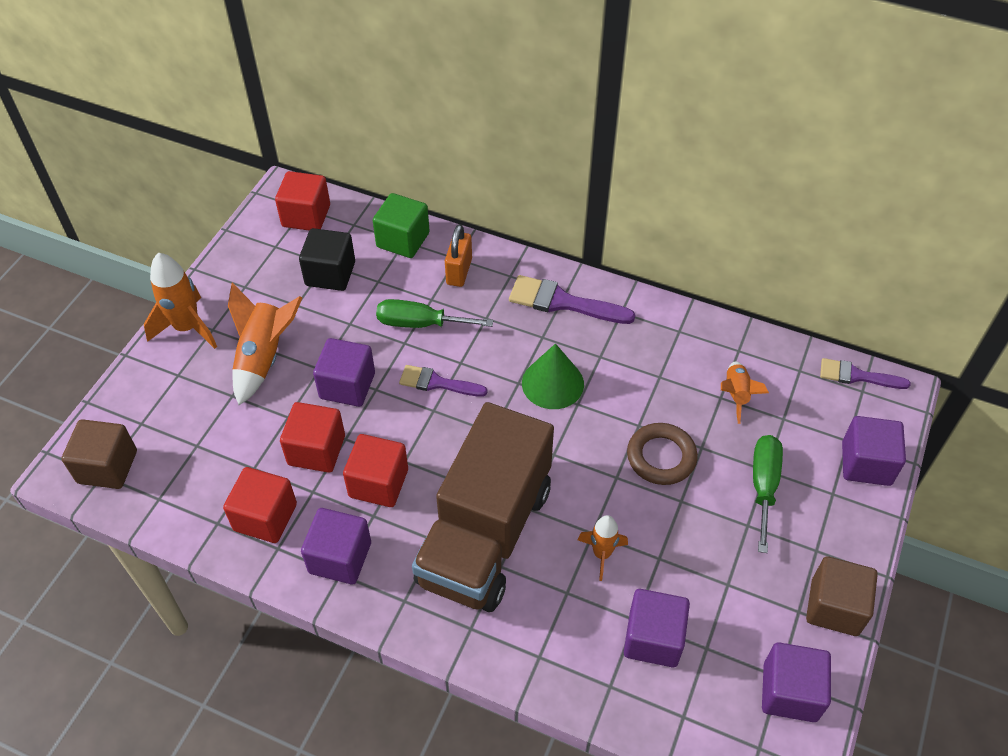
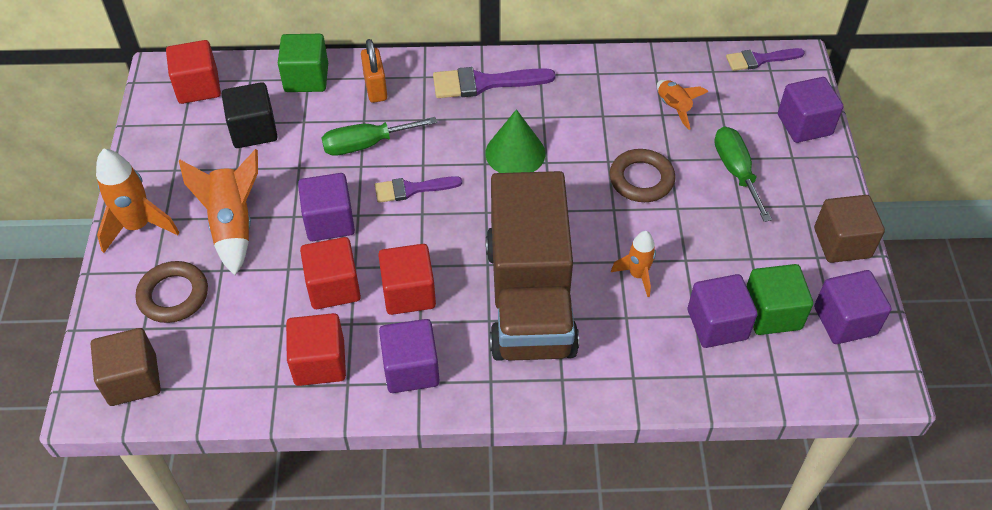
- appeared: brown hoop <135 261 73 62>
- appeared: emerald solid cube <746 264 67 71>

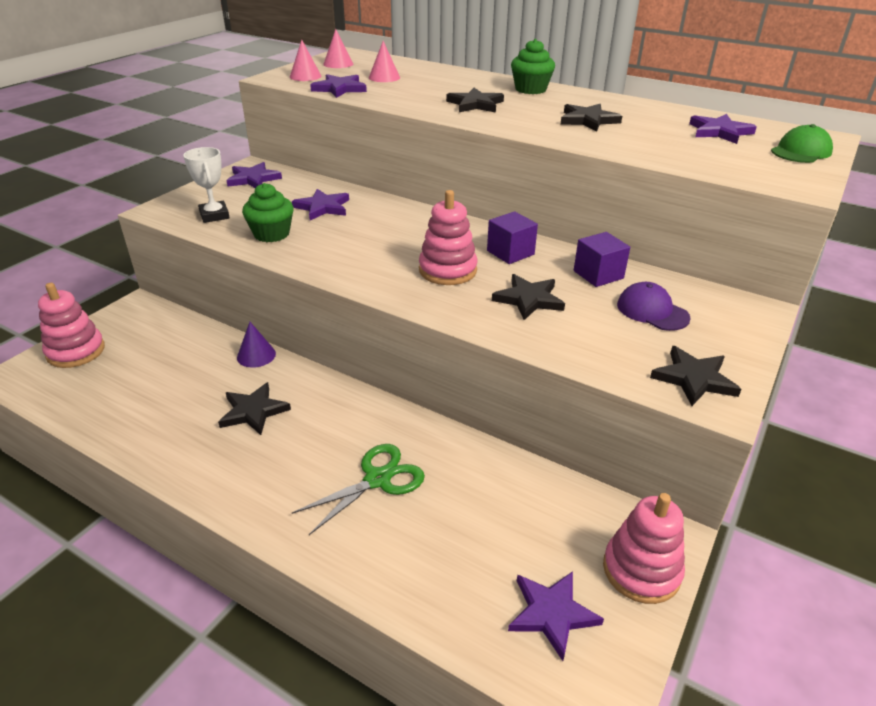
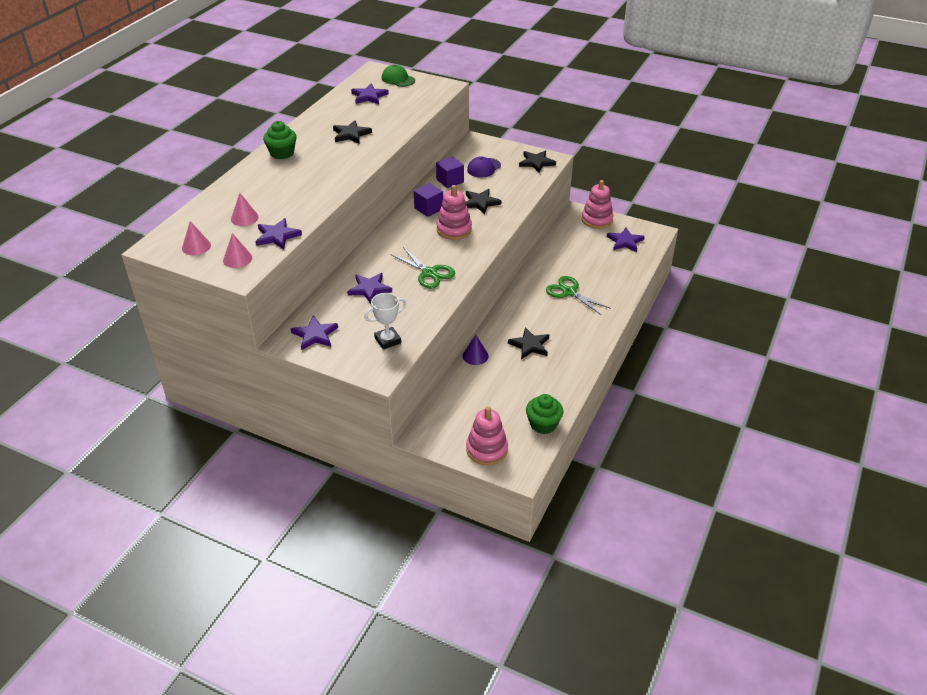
- missing: ebony star shape <446 88 58 25>
- relocated: emerald muffin <242 183 52 59> to <526 394 37 40>
- appeared: emerald shears <392 247 63 42>

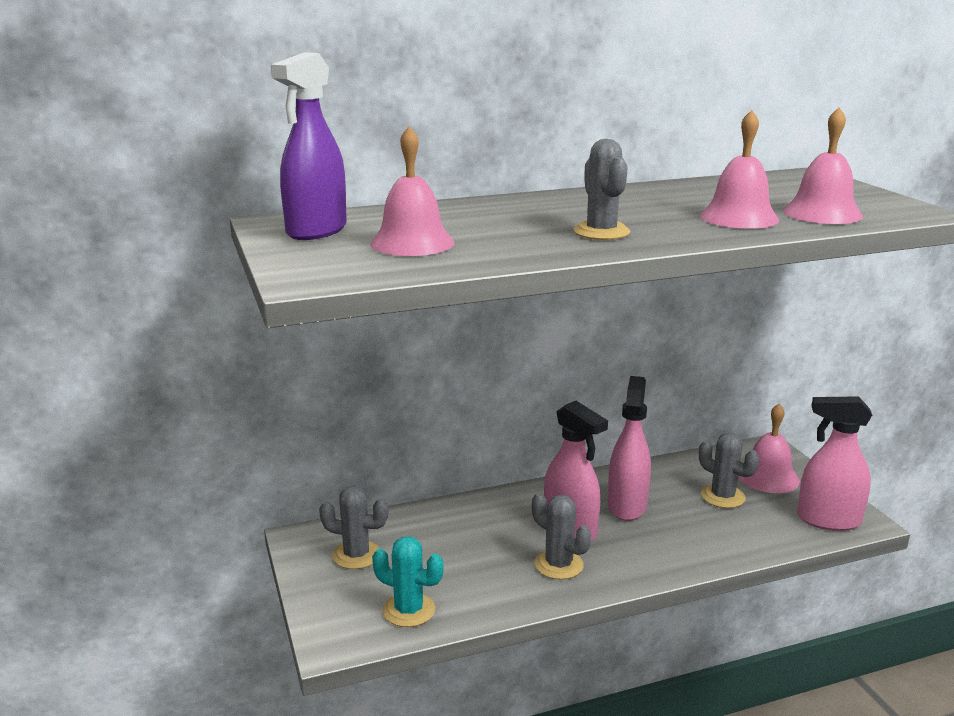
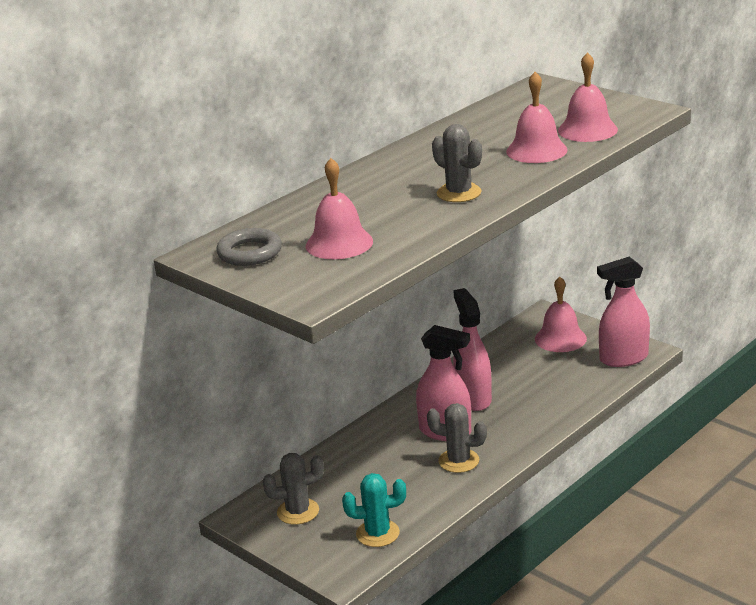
- exchanged: royal purple spray cleaner <271 52 76 188> to ash-grey hoop <216 228 66 38>
- missing: ash-grey prickly plant <699 433 60 75>

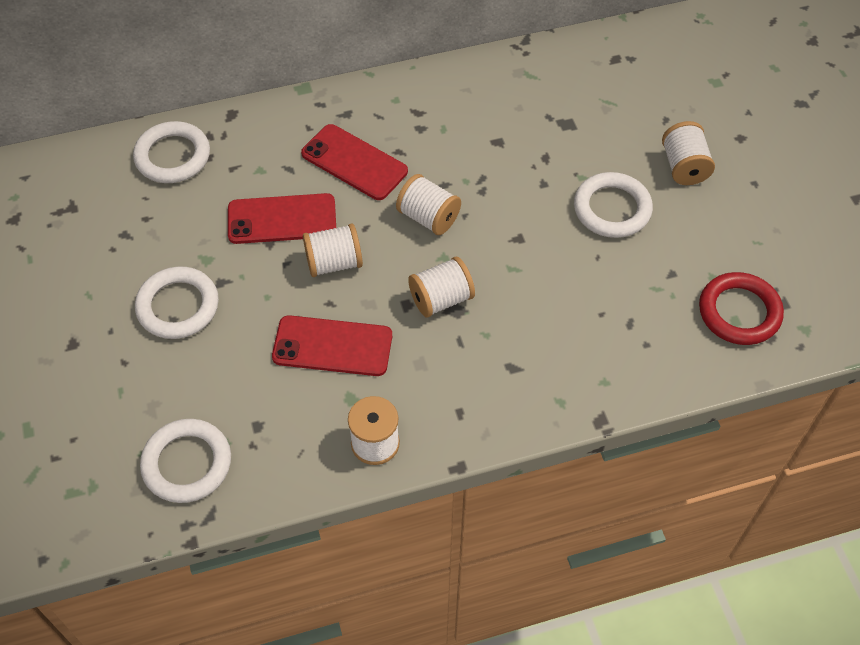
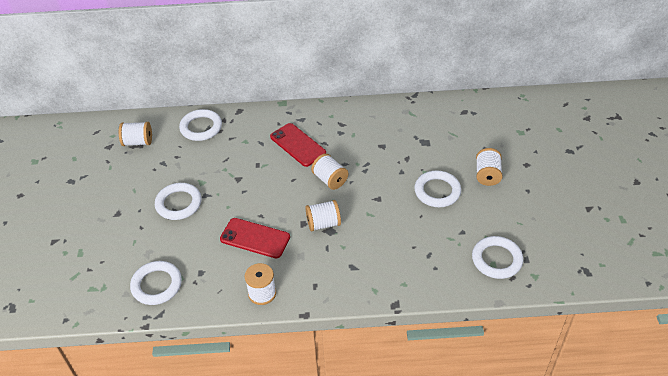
- missing: scarlet mobile phone <228 193 108 51>
- relocated: pure white reel of thread <303 224 60 53> to <119 122 33 24>
- colour: scarlet hoop <699 272 85 73> to pure white hoop <472 236 51 43>

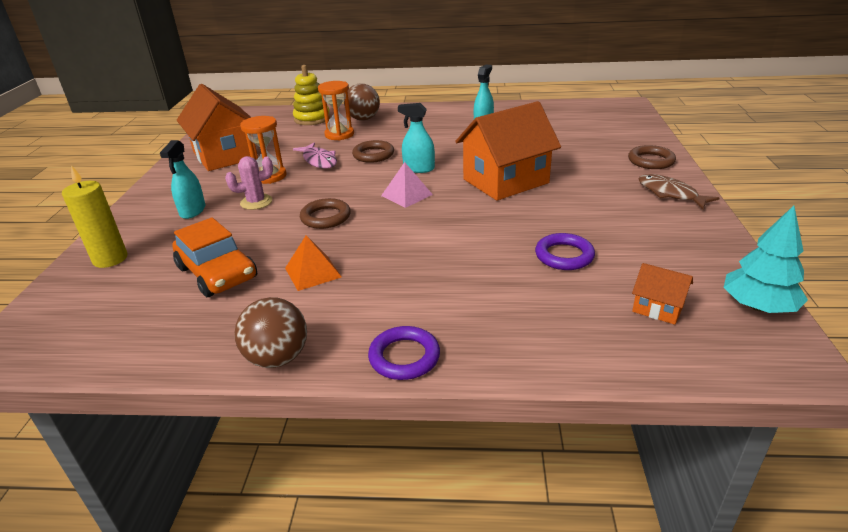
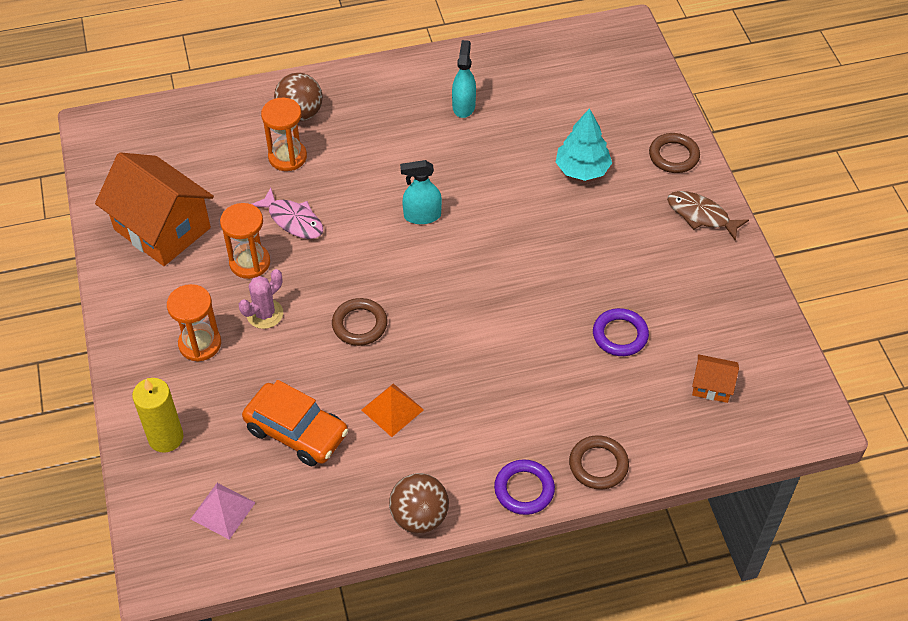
- missing: golden ring stacker <293 65 37 60>
- missing: orange toy house <455 101 106 100>
- exchanged: turquoise spray cleaner <160 140 45 79> to orange sand timer <167 284 54 78>
- relocated: brown hoop <352 140 42 23> to <569 435 60 55>
- relocated: pink pyramid shape <381 162 52 46> to <191 483 65 57>
- relocated: turquoise toy tree <723 205 85 108> to <556 108 56 73>

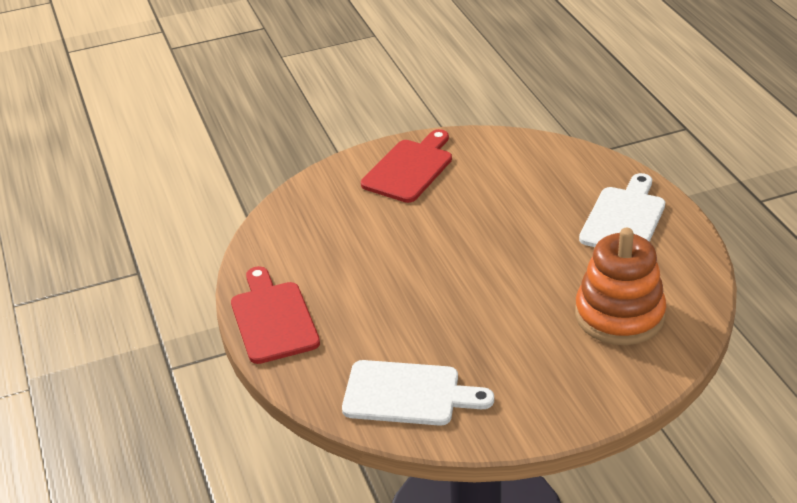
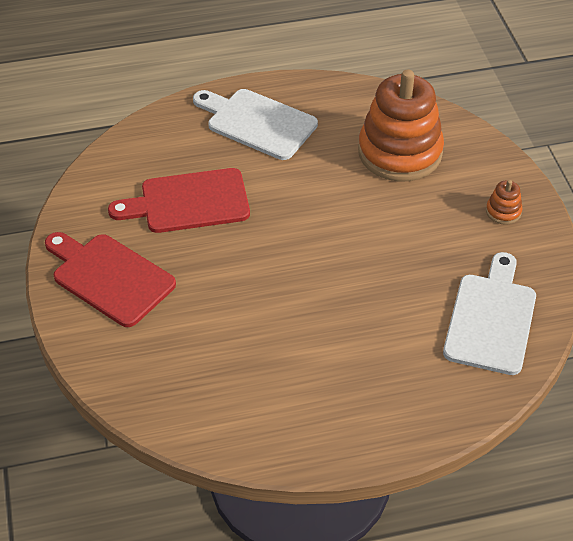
- relocated: scarlet cutting board <231 266 89 98> to <108 168 142 65>
- appeared: orange ring stacker <486 180 36 45>

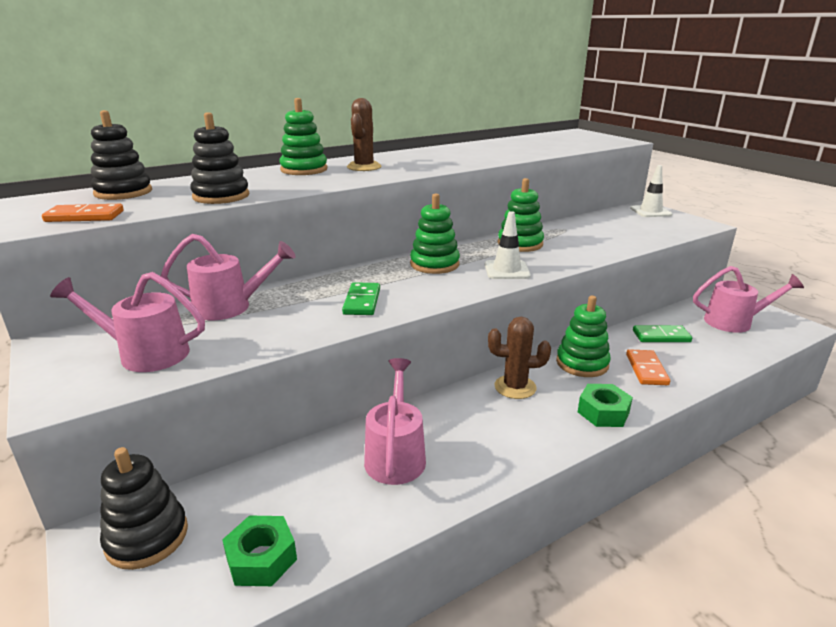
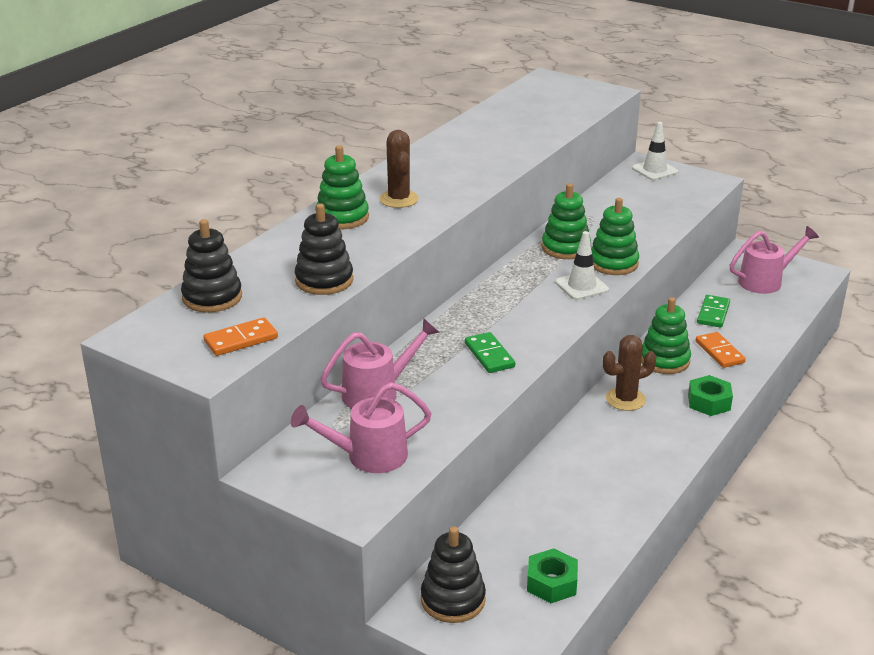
- relocated: emerald ring stacker <410 193 50 81> to <591 198 48 77>
- spun: emerald domino tile <633 325 59 17> = <697 295 33 33> 45 degrees counterclockwise
- missing: pink watering can <364 358 62 127>

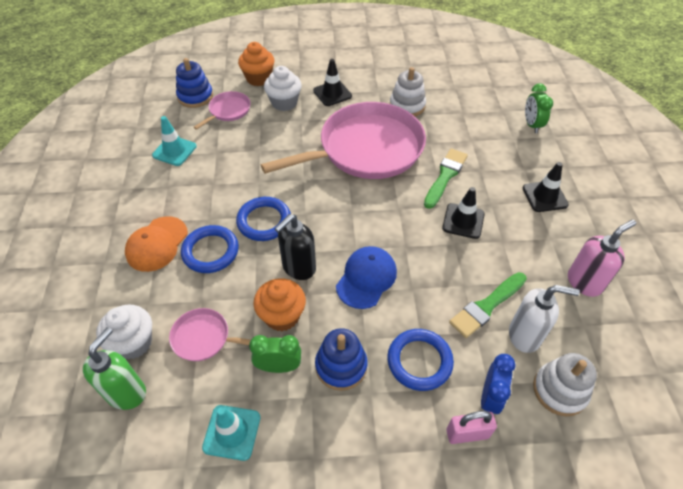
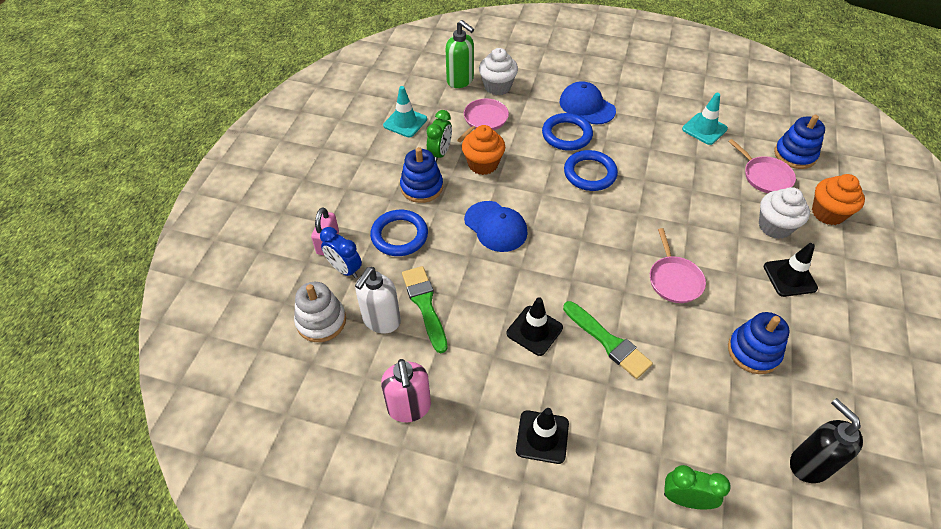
- colour: pure white ring stacker <390 67 36 49> to blue ring stacker <728 312 62 62>
- size: pink skillet <261 102 165 77> = <650 228 56 75> x0.43
- relocated: ebony pump bottle <274 214 42 66> to <790 398 73 85>
- colour: orange peaked cap <125 216 63 56> to blue peaked cap <560 81 56 44>

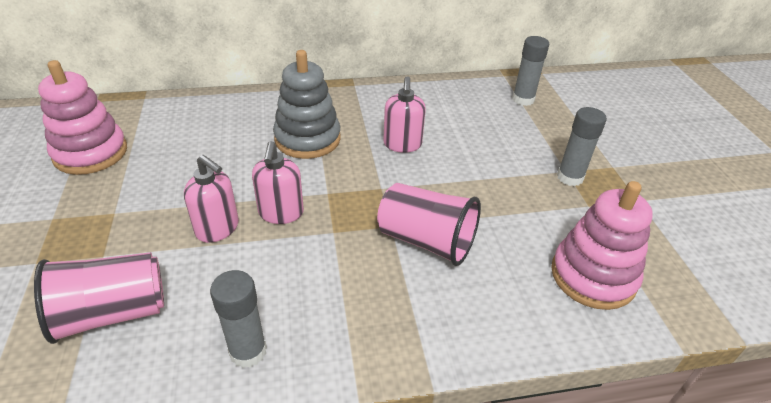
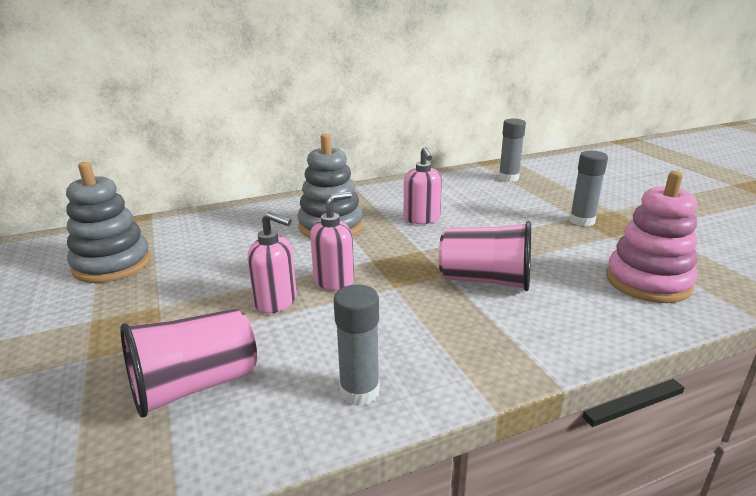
- colour: pink ring stacker <38 60 89 115> to ash-grey ring stacker <66 162 85 121>
- spun: pink pump bottle <252 141 52 83> = <310 192 44 99> 120 degrees counterclockwise

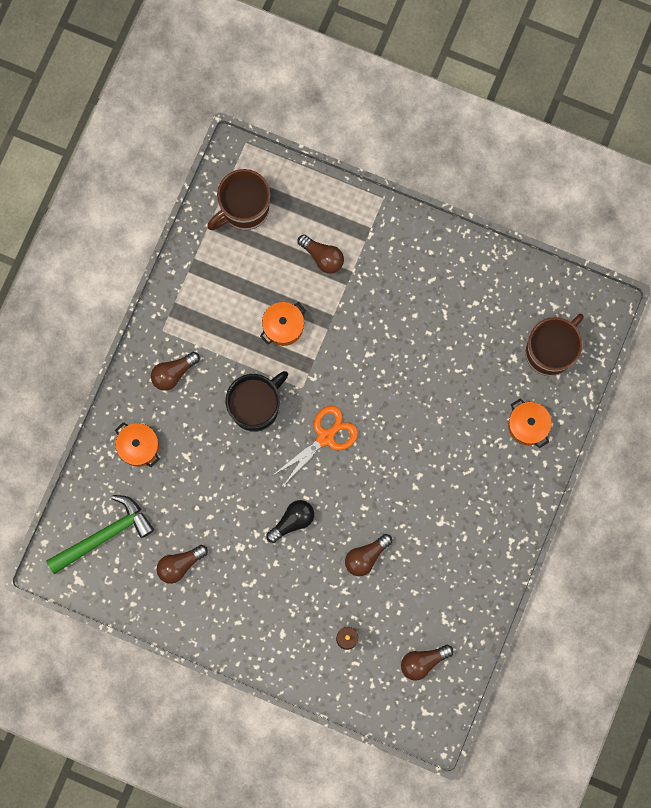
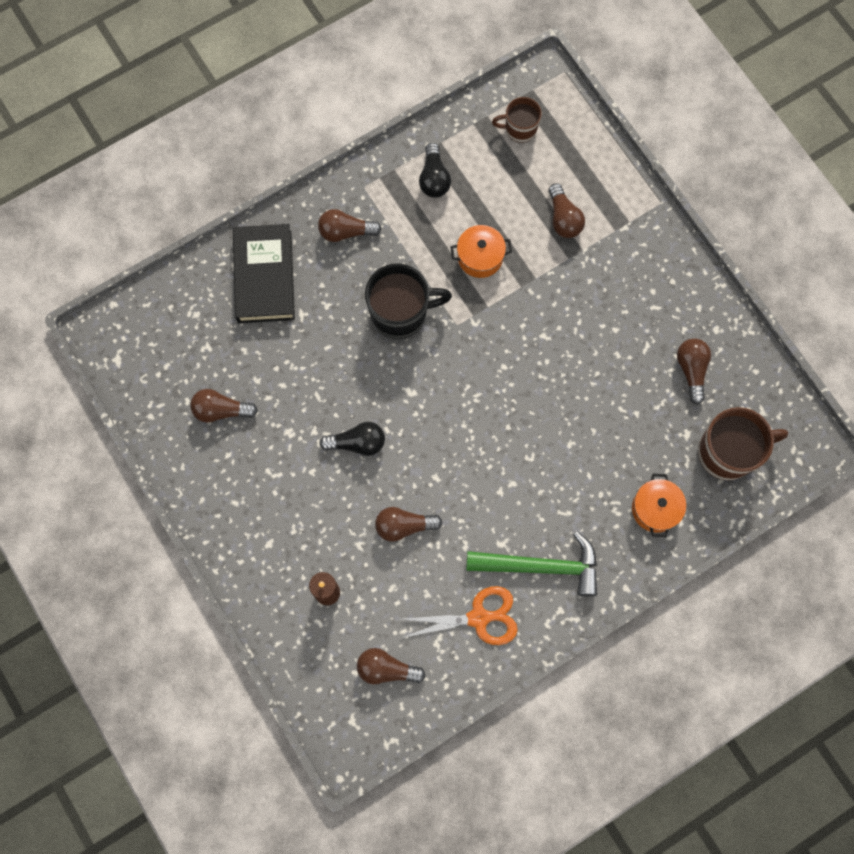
- size: brown mug <207 169 63 61> = <492 97 50 46> x0.59
- relocated: orange shears <273 406 85 80> to <400 586 118 59>
- exchanged: orange stockpot <115 422 44 45> to ebony hardcover <233 224 62 99>
- relocated: emerald claw hammer <46 495 108 79> to <466 531 131 66>
- appeared: ebony lightbulb <419 143 32 55>
- appeared: brown lightbulb <677 339 34 66>

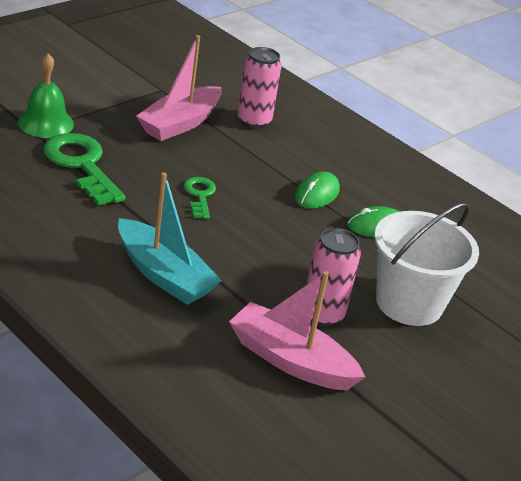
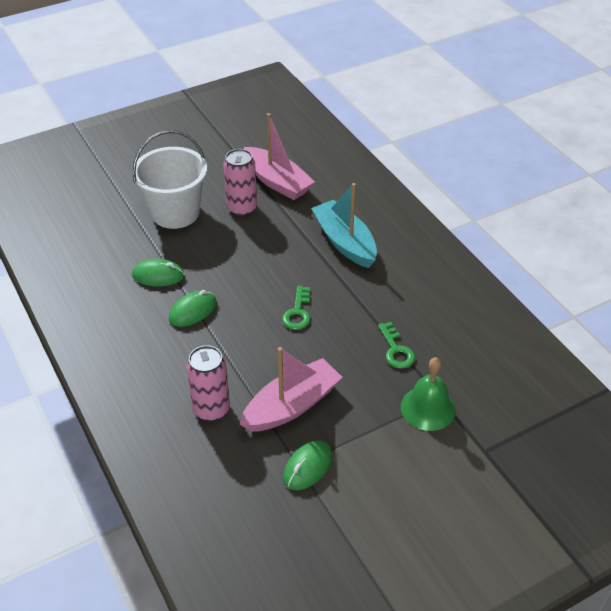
- size: emerald latchkey <43 133 82 73> = <378 322 37 47> x0.55
- appeared: emerald mouse <283 441 49 49>

